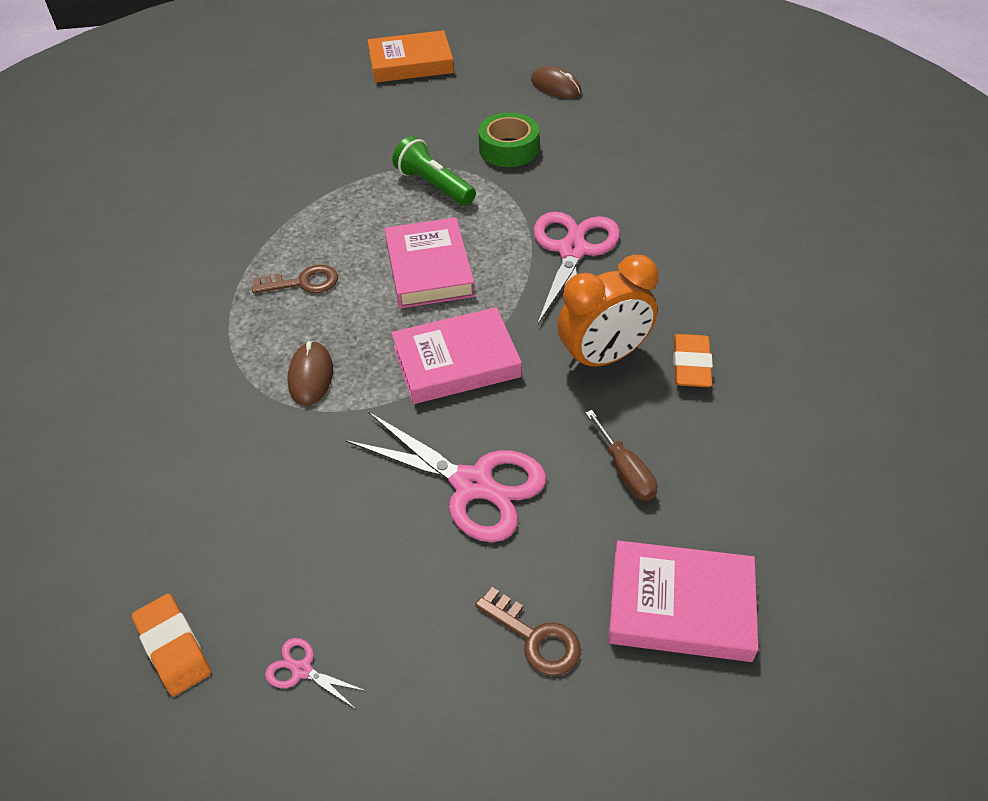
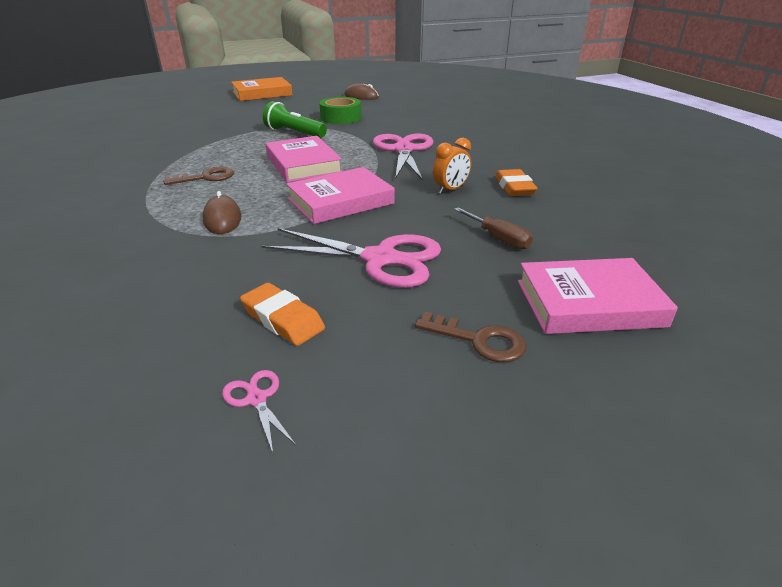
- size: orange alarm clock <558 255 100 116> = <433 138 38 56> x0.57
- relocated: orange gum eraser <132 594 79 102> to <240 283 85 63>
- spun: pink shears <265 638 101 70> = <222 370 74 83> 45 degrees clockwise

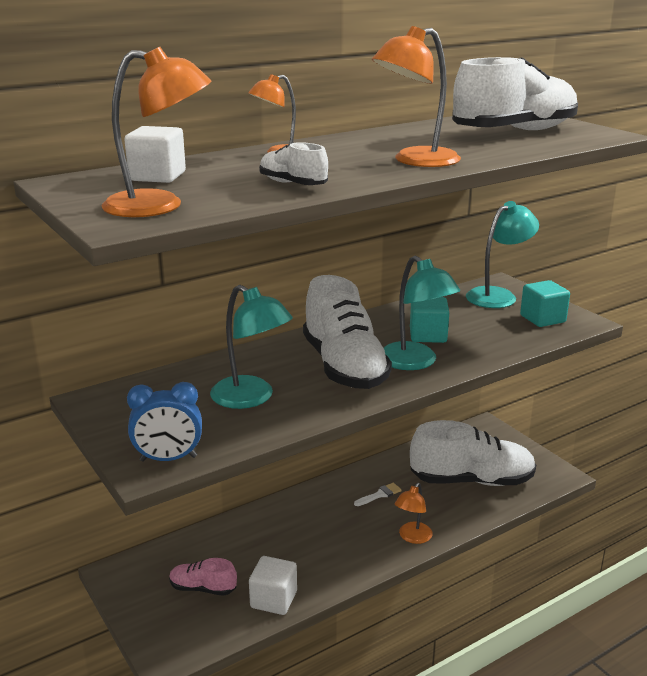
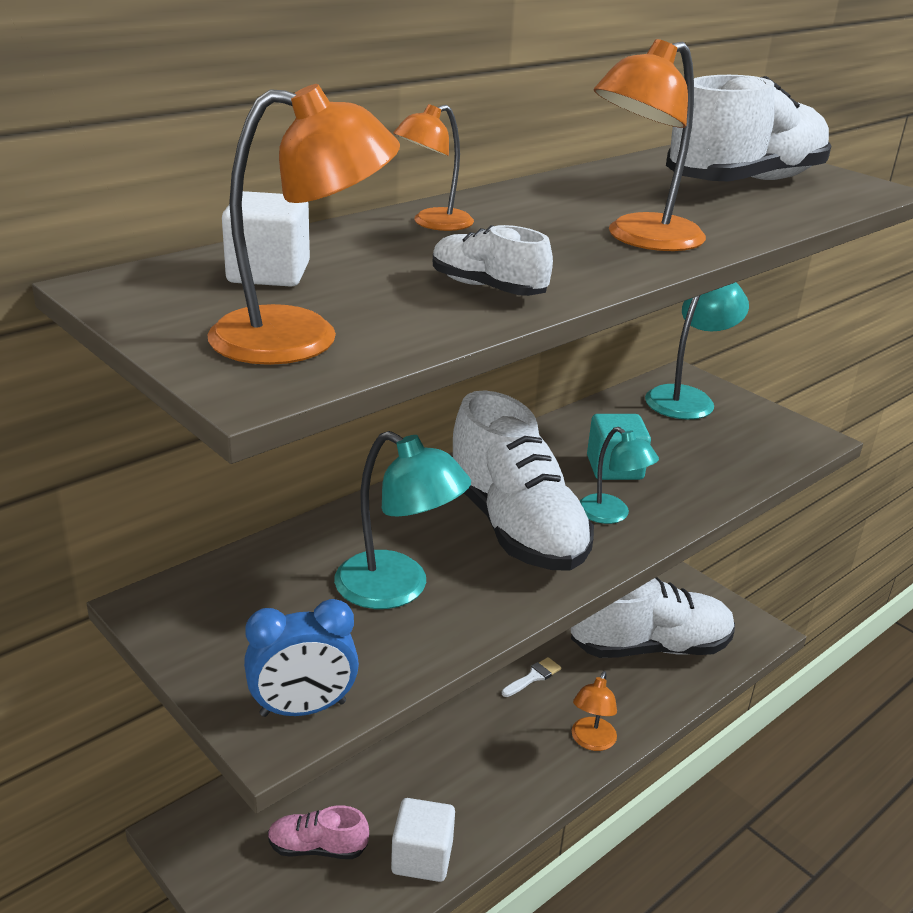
- size: turquoise lamp <384 256 76 114> = <580 427 79 97> x0.62
- missing: turquoise solid cube <520 280 50 47>

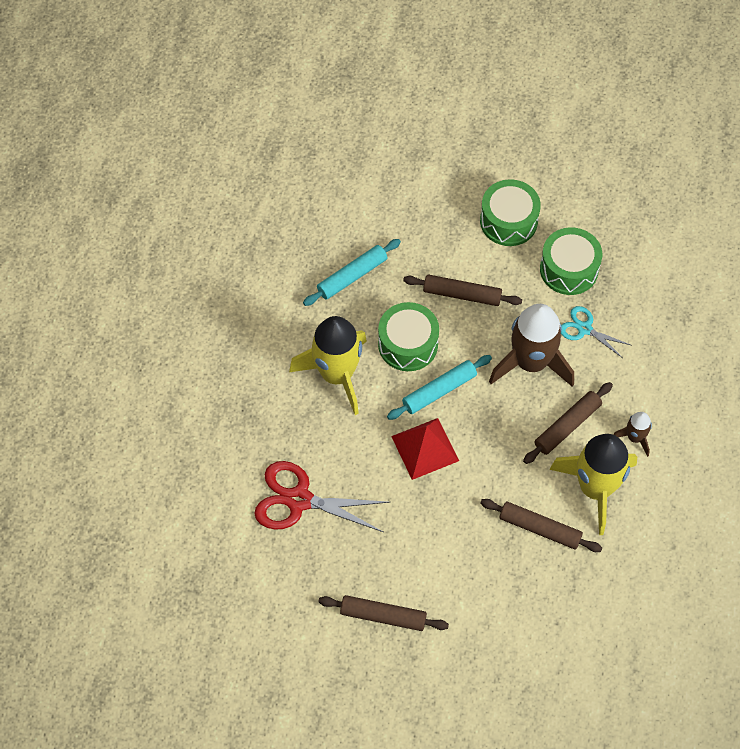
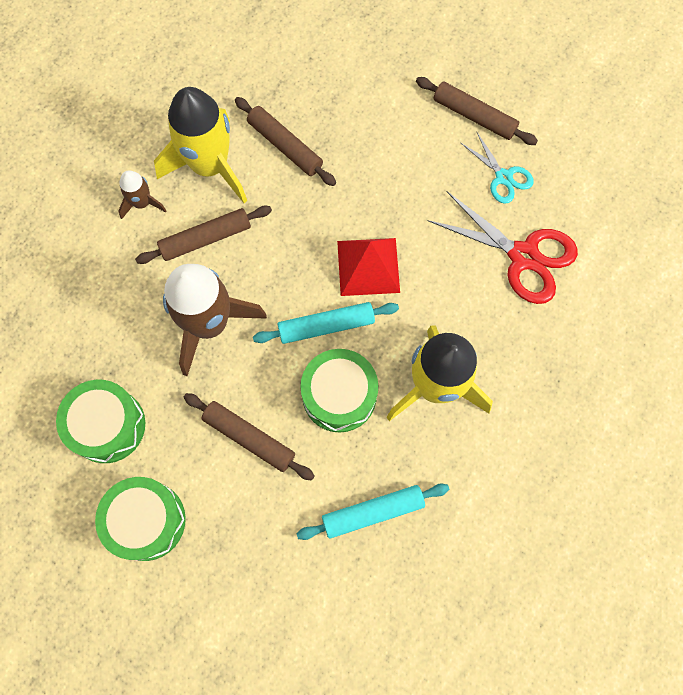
- relocated: turquoise shears <561 306 70 52> to <461 131 73 73>

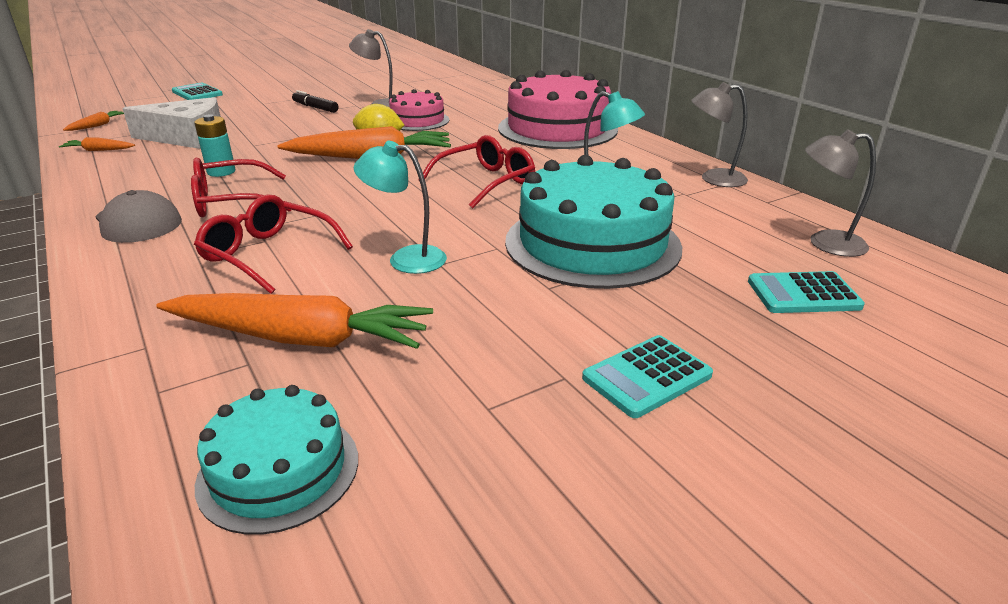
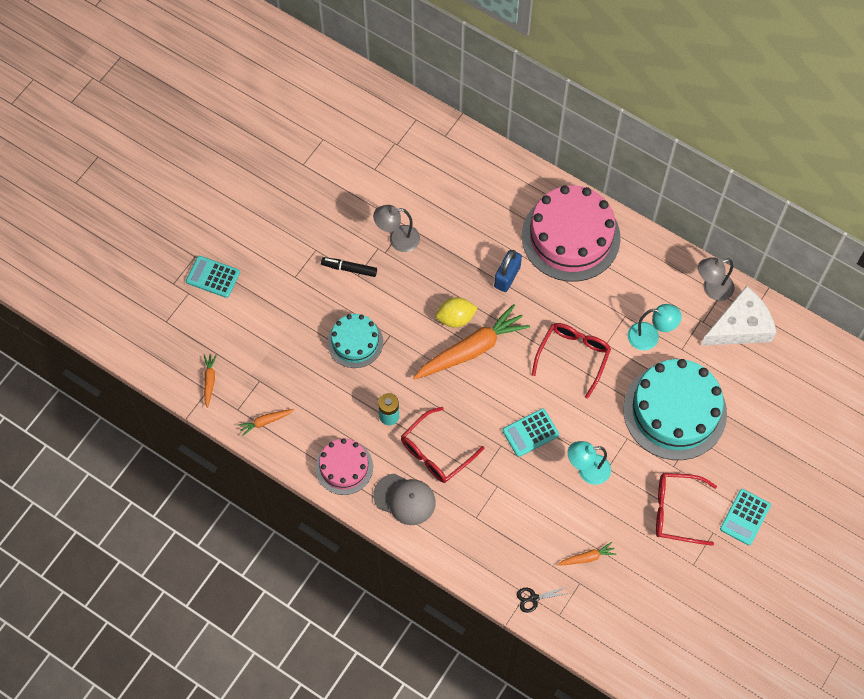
- relocated: pink layer cake <389 89 61 42> to <315 438 58 57>
- relocated: pure white cheese wedge <122 97 99 52> to <701 286 76 60>
- missing: ash-grey lamp <805 129 71 128>
- relocated: scarlet eyeglasses <194 195 159 99> to <656 473 61 73>
- relocated: turquoise calculator <748 271 117 42> to <503 408 56 49>
- size: orange carrot <156 293 277 56> = <557 542 60 24> x0.44
- relocated: turquoise layer cake <195 385 163 150> to <327 314 56 54>
- appeared: blue padlock <494 250 28 42>
- appeared: ebony shears <517 587 53 26>

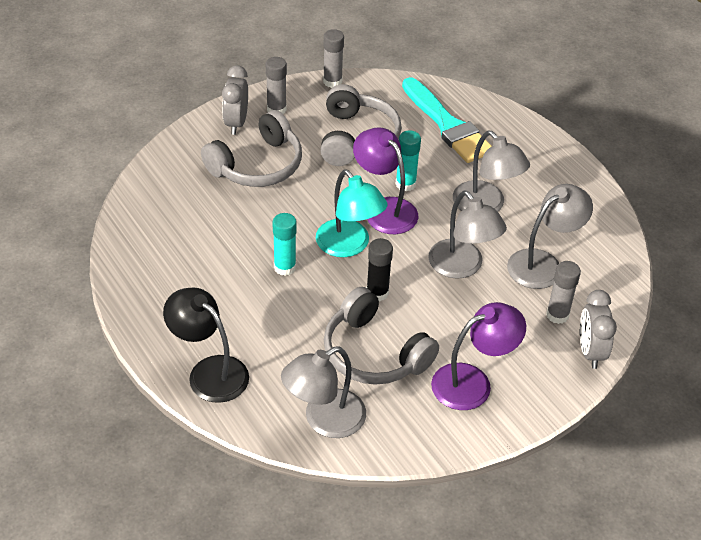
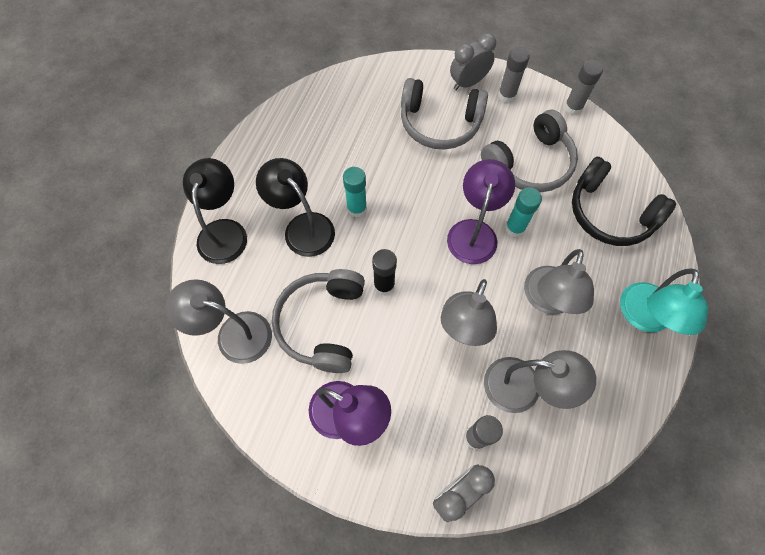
- exchanged: turquoise brush <402 77 90 86> to ebony headphones <572 157 104 89>
- relocated: turquoise lamp <316 169 72 88> to <620 269 88 66>
- appeared: ebony lamp <256 158 79 99>

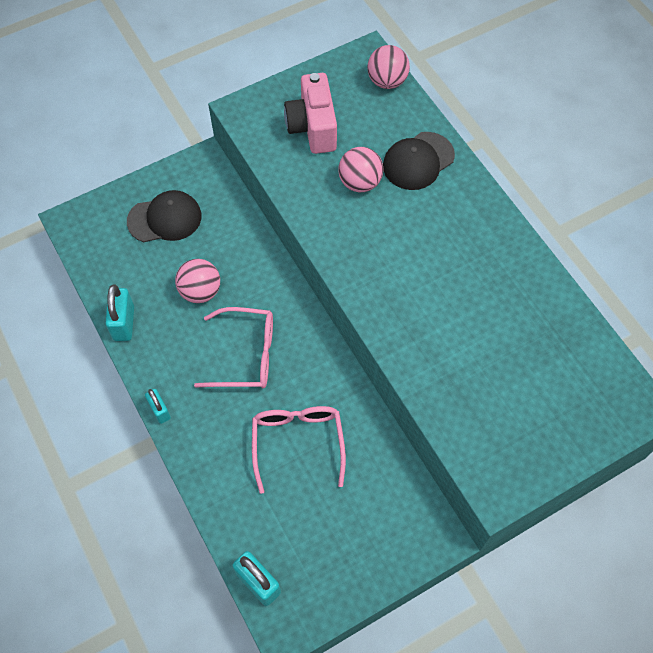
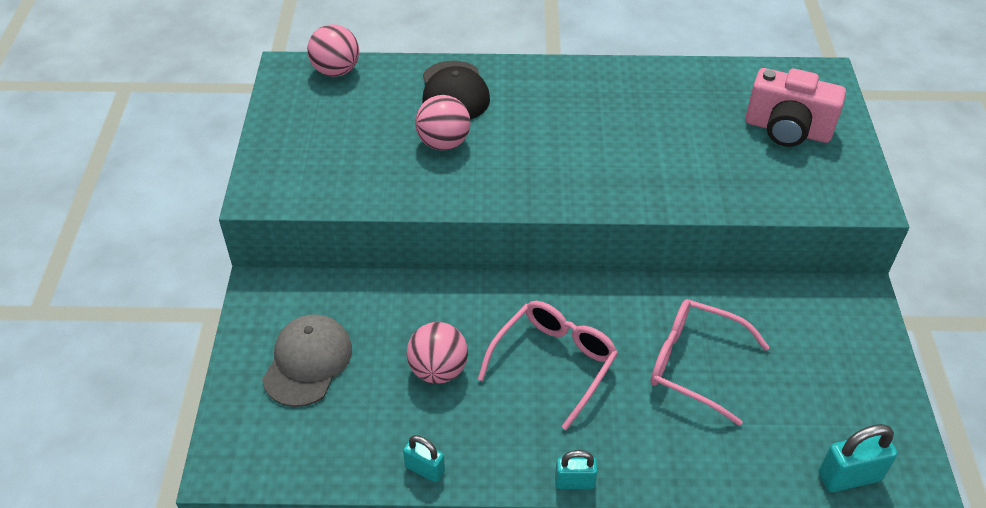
- relocated: pink camera <284 73 53 81> to <745 68 101 79>
- colour: ebony peaked cap <127 190 75 52> to ash-grey peaked cap <262 314 90 93>
- size: turquoise padlock <105 284 29 57> = <403 435 42 47> x0.64

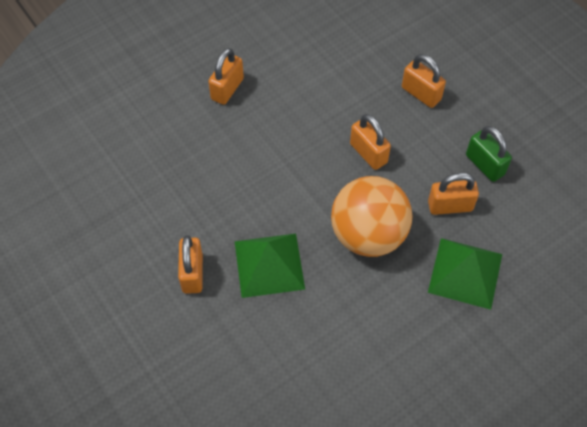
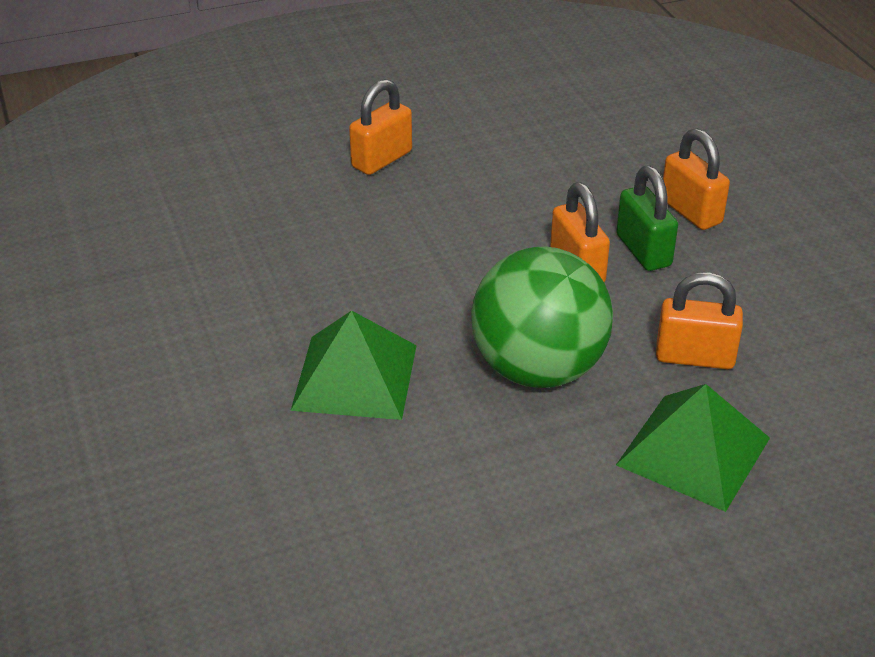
- relocated: emerald padlock <466 126 46 56> to <616 166 62 105>
- colour: orange sphere <331 176 81 81> to emerald sphere <471 246 142 142>
- missing: orange padlock <178 235 25 59>

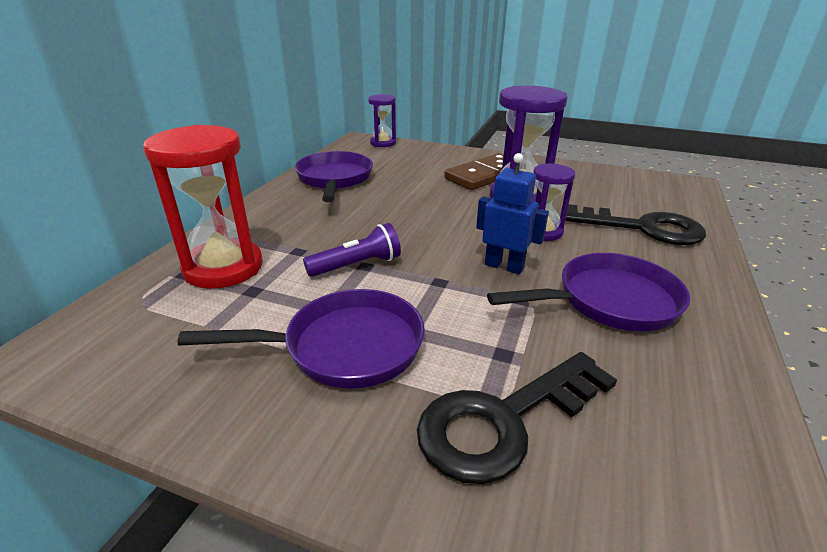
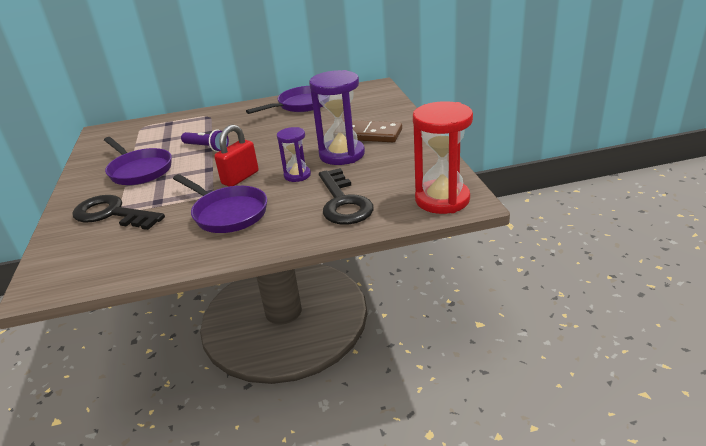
- missing: royal purple sand timer <368 94 28 53>
- relocated: scarlet sand timer <143 125 120 164> to <413 101 60 113>
- exchanged: blue robot figure <476 153 73 121> to scarlet padlock <214 125 45 62>

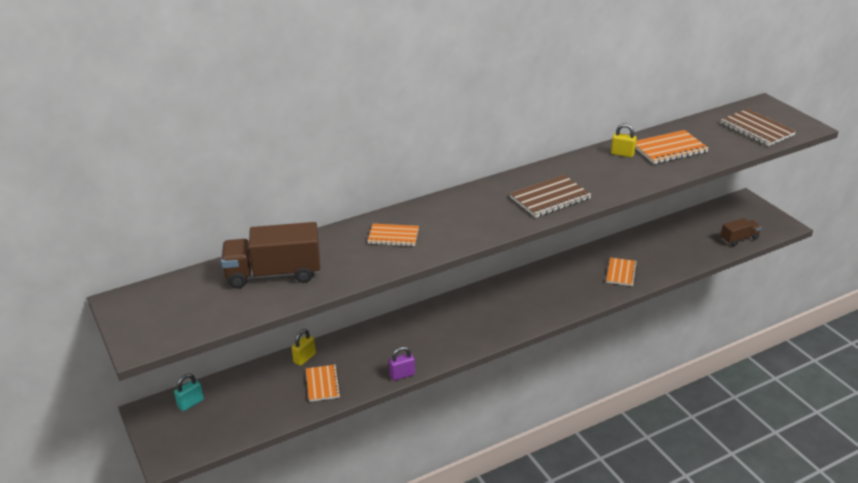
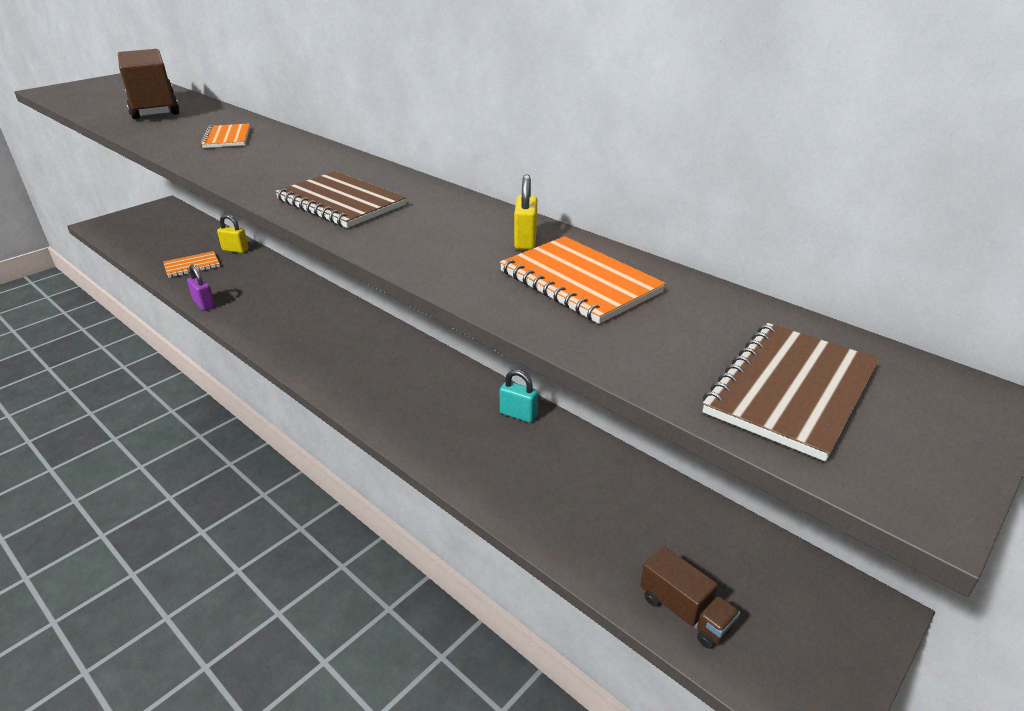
- missing: orange exercise book <606 258 31 28>
- relocated: turquoise padlock <174 374 30 37> to <500 369 38 54>

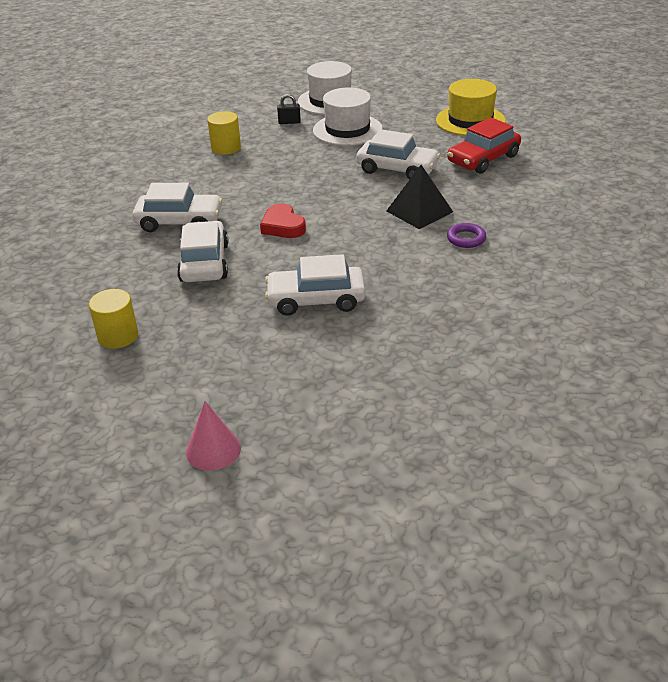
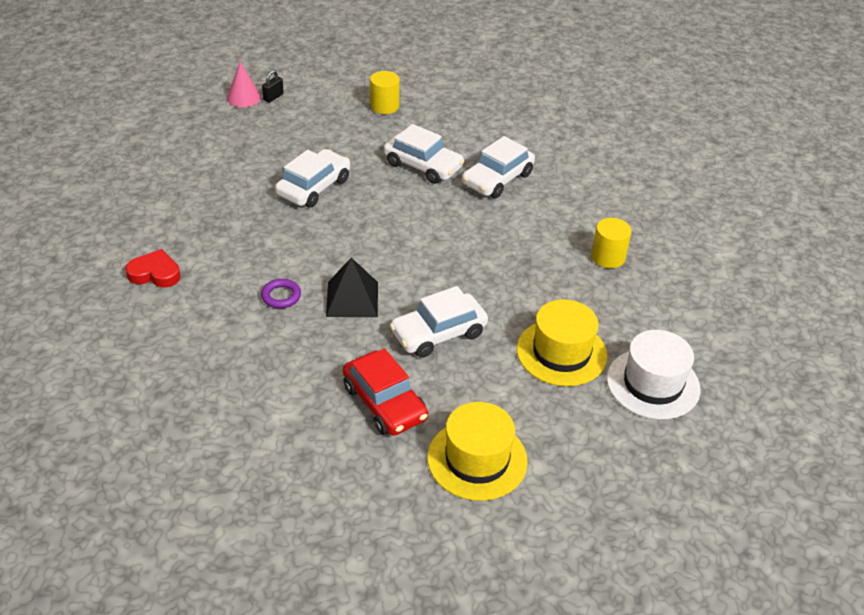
- colour: pure white top hat <313 87 70 59> to golden top hat <517 299 90 87>
- relocated: ebony padlock <277 94 24 30> to <262 70 22 33>
- spun: scarlet automobile <447 117 74 57> = <343 348 85 88> 150 degrees clockwise
- relocated: scarlet heart <260 204 46 34> to <125 249 56 38>

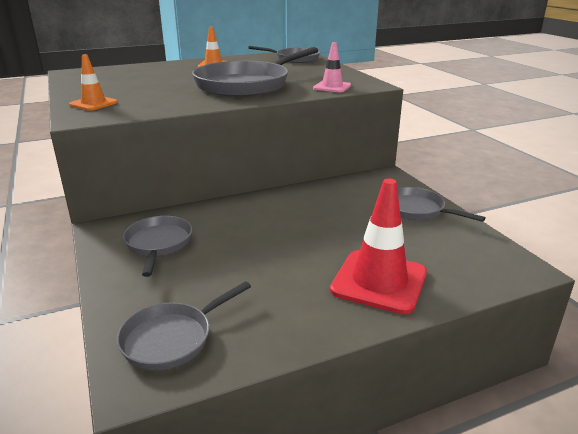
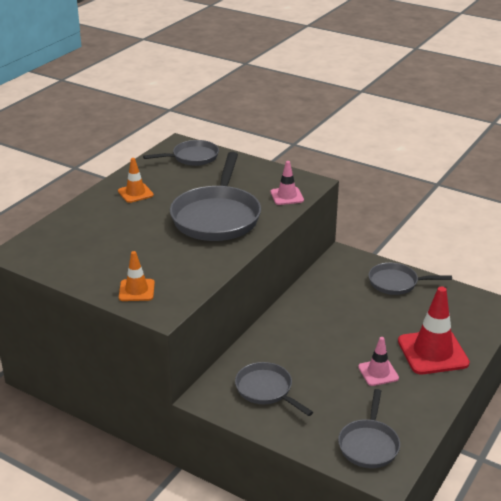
- appeared: pink traffic cone <358 337 41 49>

